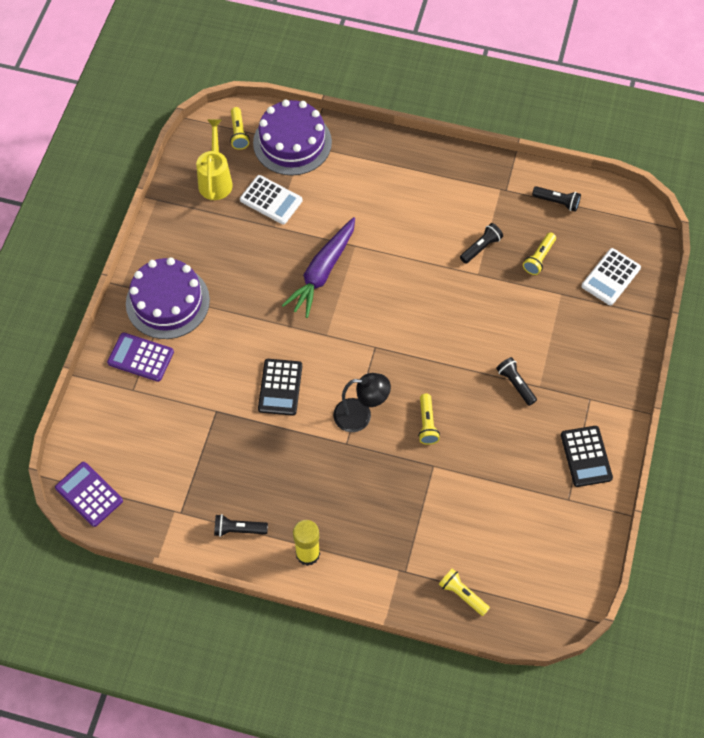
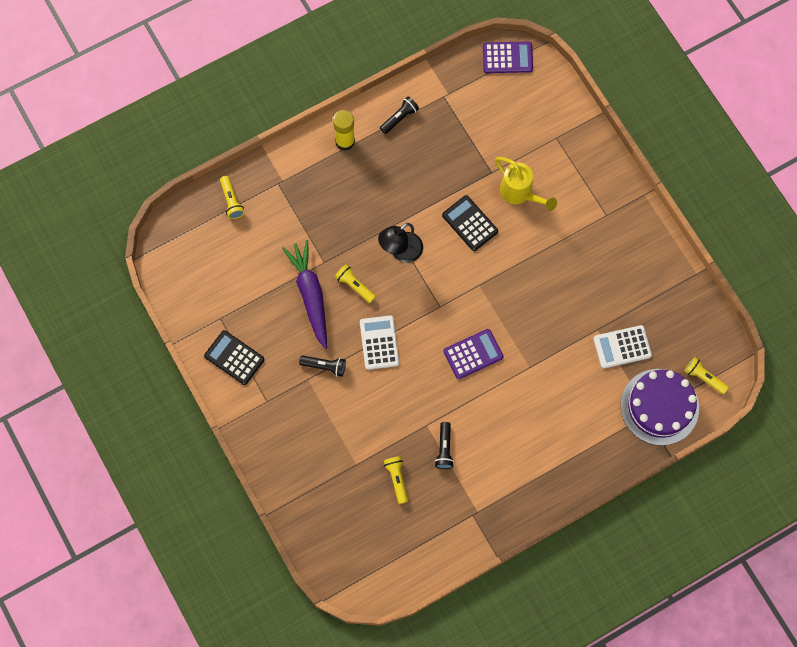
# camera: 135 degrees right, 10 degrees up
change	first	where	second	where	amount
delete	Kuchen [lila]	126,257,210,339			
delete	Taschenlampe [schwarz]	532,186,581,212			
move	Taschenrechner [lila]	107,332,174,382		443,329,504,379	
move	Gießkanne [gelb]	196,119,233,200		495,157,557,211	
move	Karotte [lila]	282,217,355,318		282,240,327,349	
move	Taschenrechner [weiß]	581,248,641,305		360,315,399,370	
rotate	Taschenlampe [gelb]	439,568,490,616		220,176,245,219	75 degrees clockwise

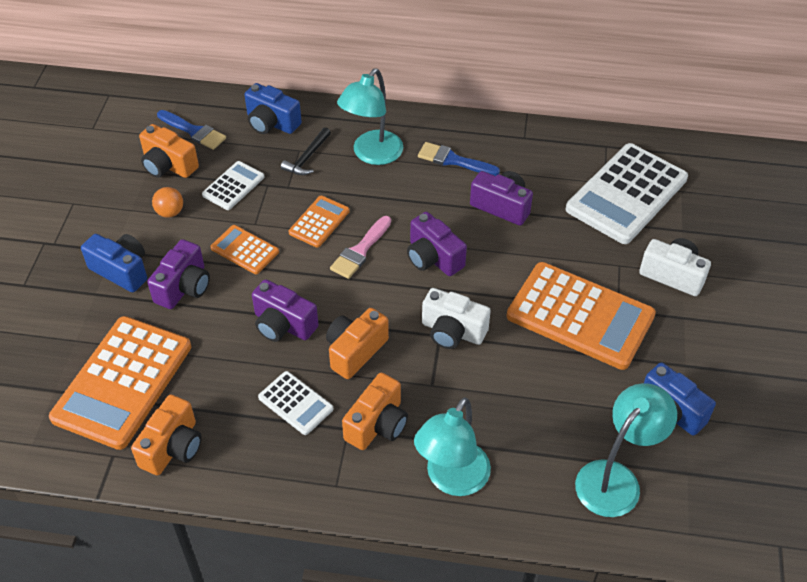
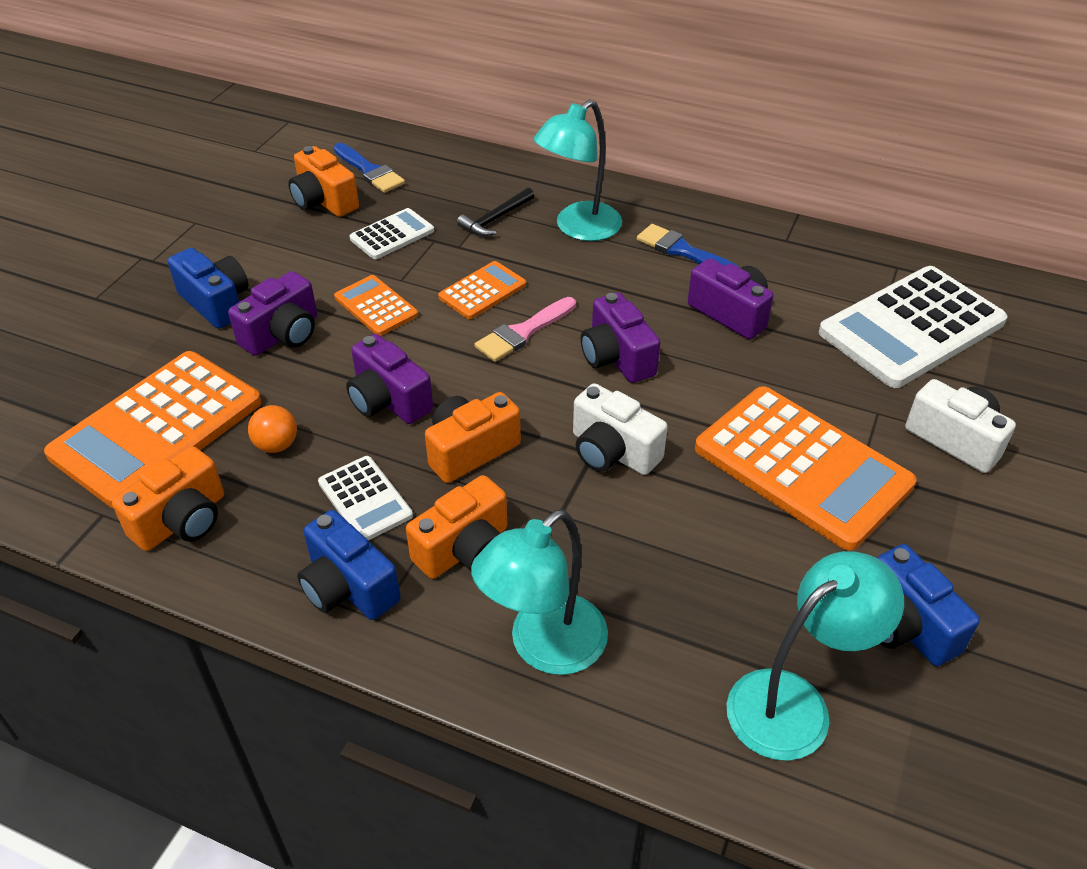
# camera: 15 degrees right, 5 degrees down
change	first	where	second	where	amount
move	Ball [orange]	152,187,183,218		248,405,297,453	
move	Kamera [blau]	244,83,302,134		297,510,401,620	

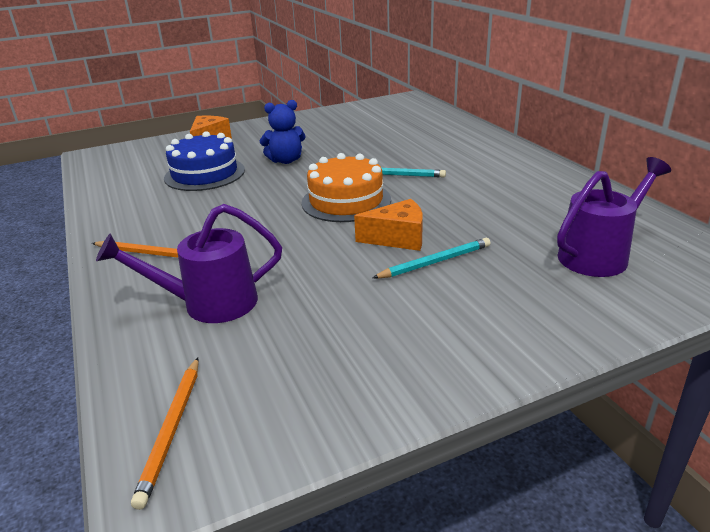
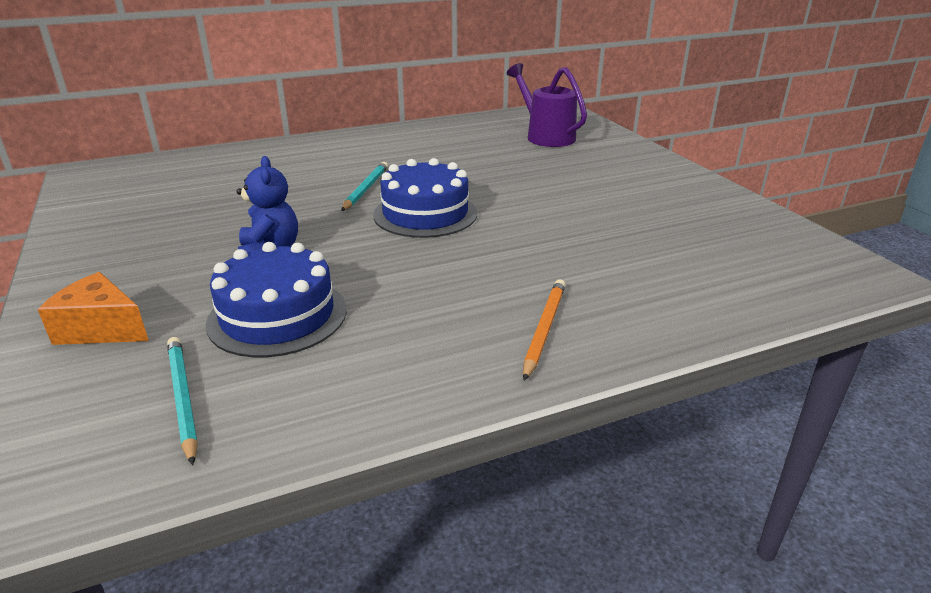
# camera: 90 degrees left, 0 degrees up
change	first	where	second	where	amount
delete	Gießkanne [lila]	96,204,282,323			
delete	Bleistift [orange]	131,357,199,510			
delete	Käse [orange]	354,199,423,251			
move	Bleistift [türkis]	372,238,491,279		167,337,198,465	
recolor	Kuchen [orange]	301,153,391,222	Kuchen [blau]	373,158,477,238	

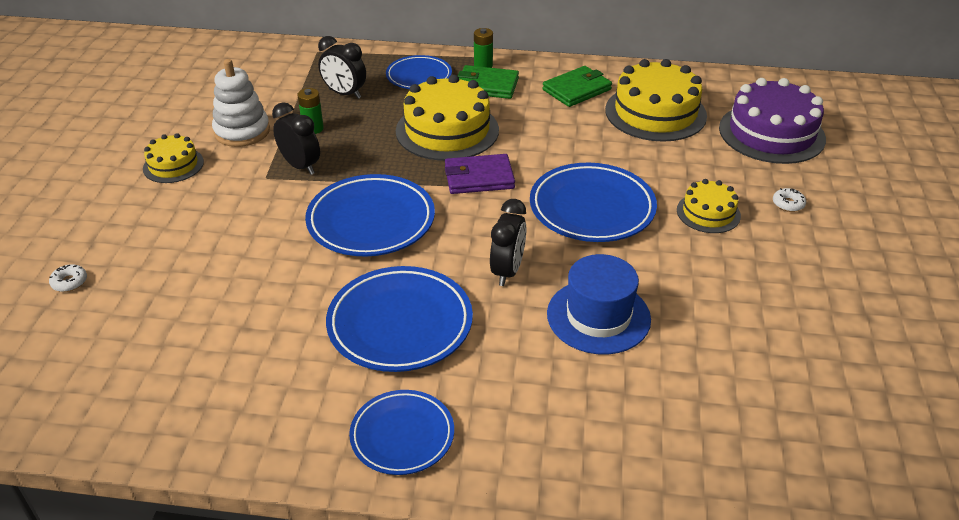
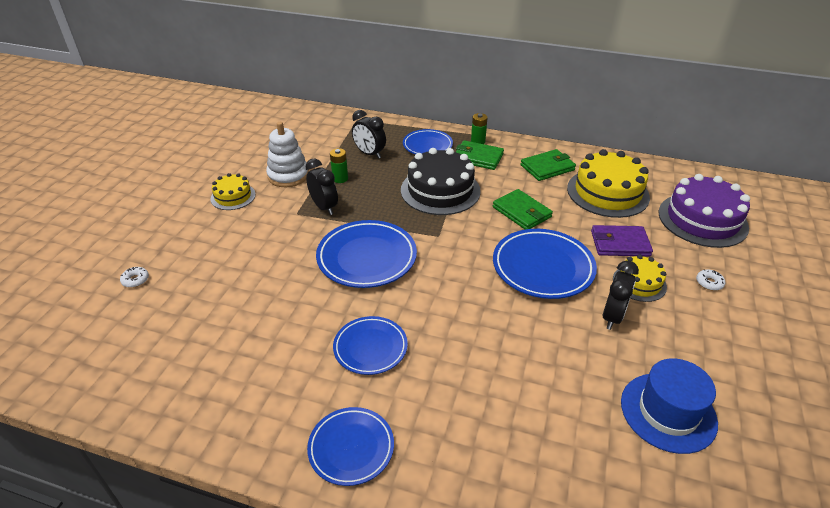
# camera: 10 degrees right, 0 degrees up
change	first	where	second	where	amount
insert			Geldbörse [grün]	493,189,553,229	
move	Geldbörse [lila]	445,154,515,194		591,225,653,257	
move	Wecker [schwarz]	490,199,526,286		603,260,639,330	
move	Hut [blau]	547,254,651,354		621,358,718,454	
recolor	Kuchen [gelb]	396,75,499,161	Kuchen [schwarz]	401,148,481,215	
resize	Teller [blau]	326,266,473,372		333,316,408,375	x0.64

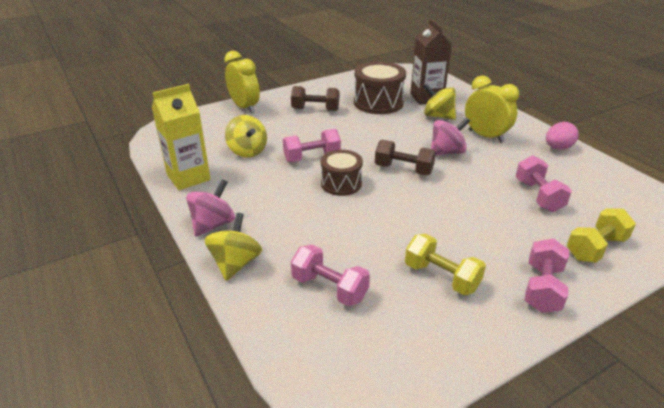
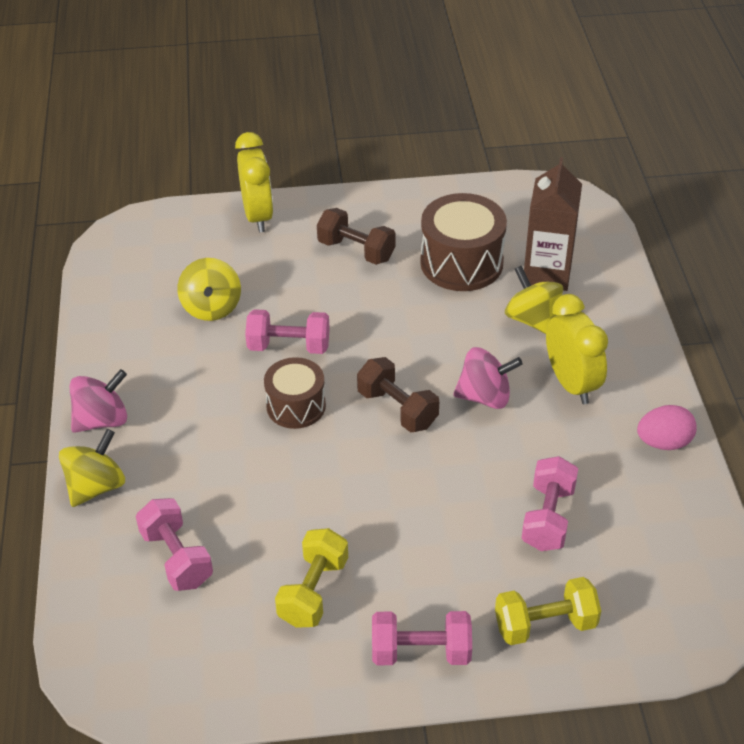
# camera: 25 degrees right, 10 degrees up
change	first	where	second	where	amount
delete	Getränkekarton [gelb]	152,84,211,190			
rotate	Hantel [gelb]	405,234,486,295		275,528,348,628	45 degrees clockwise
rotate	Hantel [rosa]	525,238,569,313		372,611,472,665	45 degrees clockwise

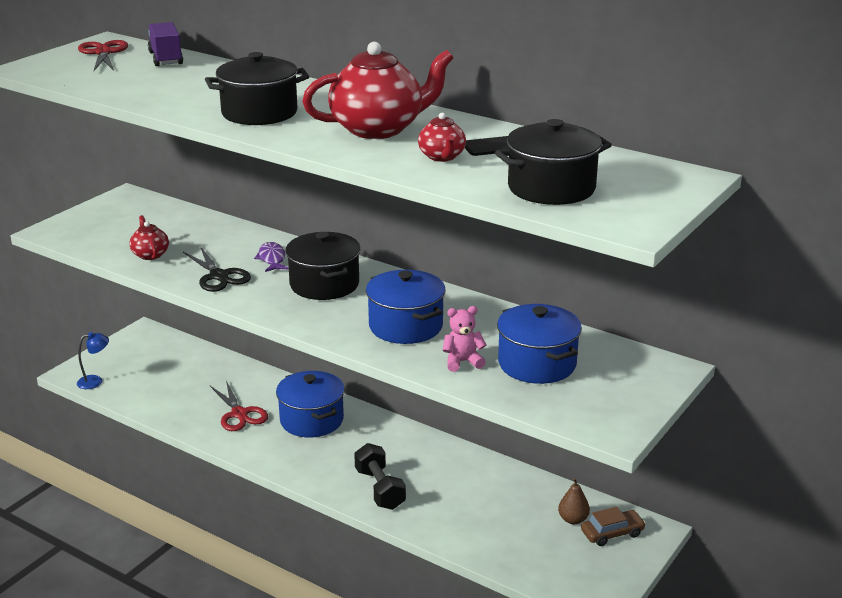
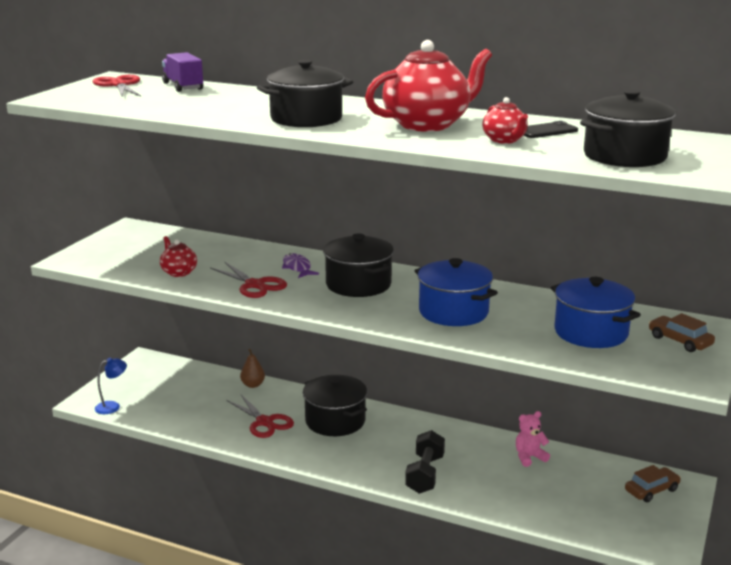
# camera: 10 degrees left, 5 degrees down
change	first	where	second	where	amount
insert			Auto [braun]	649,313,715,352	
move	Teddybär [rosa]	443,306,487,372		516,411,550,467	
move	Birne [braun]	558,478,590,524		240,349,265,388	
recolor	Schere [schwarz]	183,246,251,292	Schere [rot]	210,262,287,298	
recolor	Kochtopf [blau]	276,371,345,437	Kochtopf [schwarz]	303,375,367,436	
rotate	Hantel [schwarz]	354,443,406,510		405,430,445,494	45 degrees clockwise

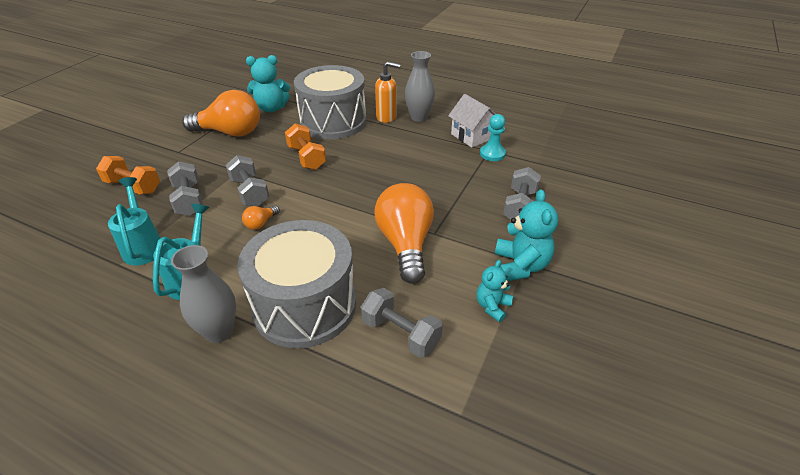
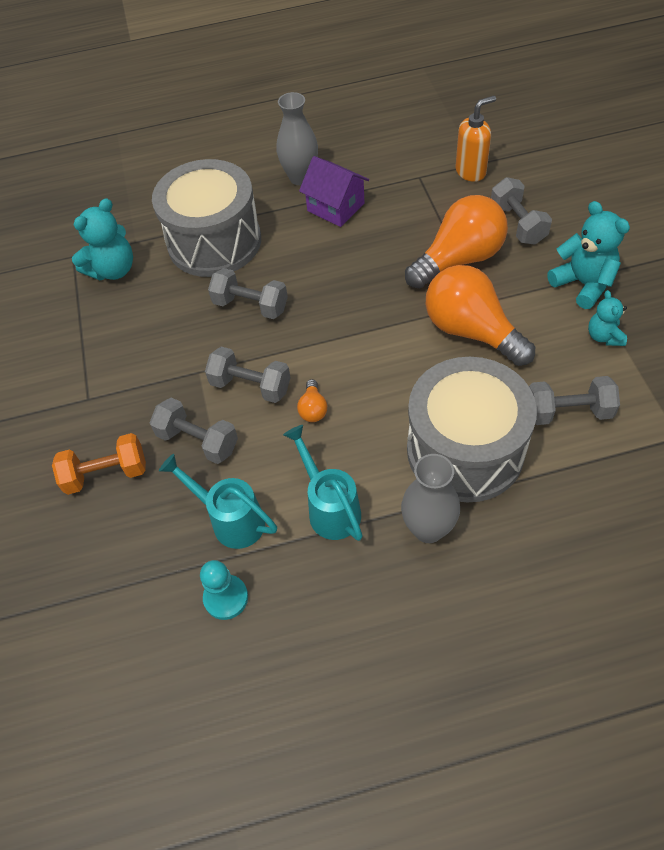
# camera: 35 degrees left, 15 degrees up
change	first	where	second	where	amount
delete	Haus [weiß]	448,94,496,148			
insert			Haus [lila]	299,156,369,227	
move	Glühbirne [orange]	182,90,260,137		405,195,508,289	
move	Seifenspender [orange]	375,61,401,123		455,96,496,182	
move	Bauer [türkis]	480,114,506,161		200,560,248,620	
recolor	Hantel [orange]	285,124,326,170	Hantel [grau]	208,268,288,319	

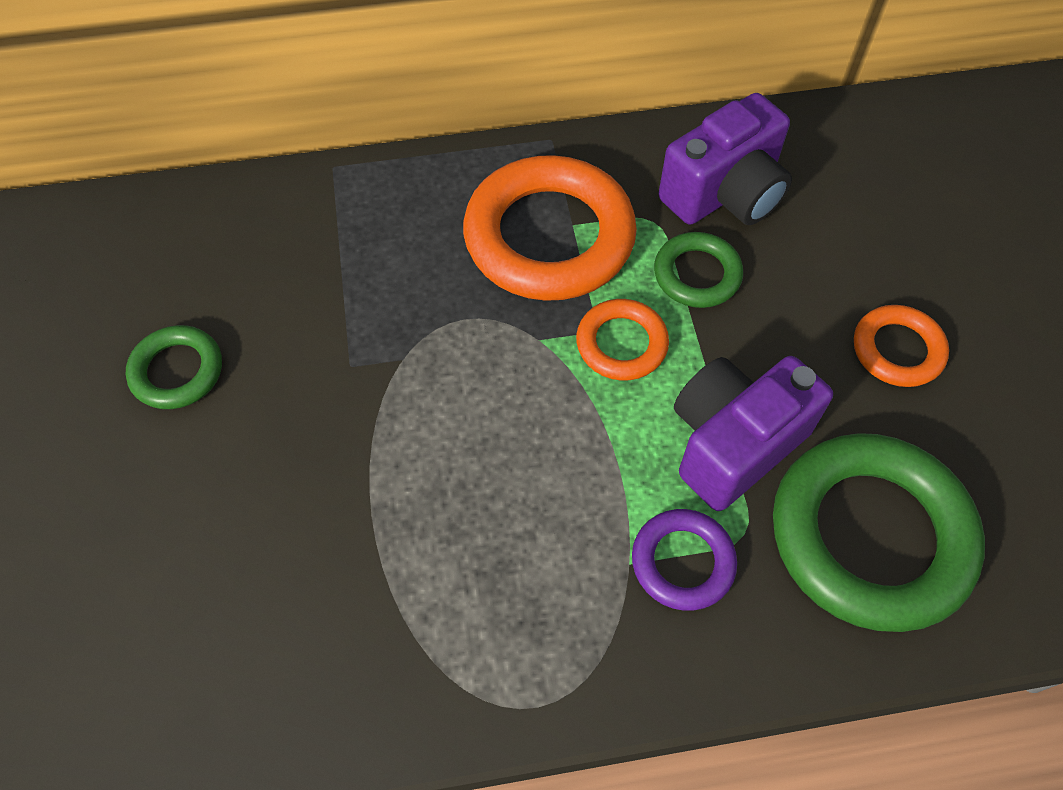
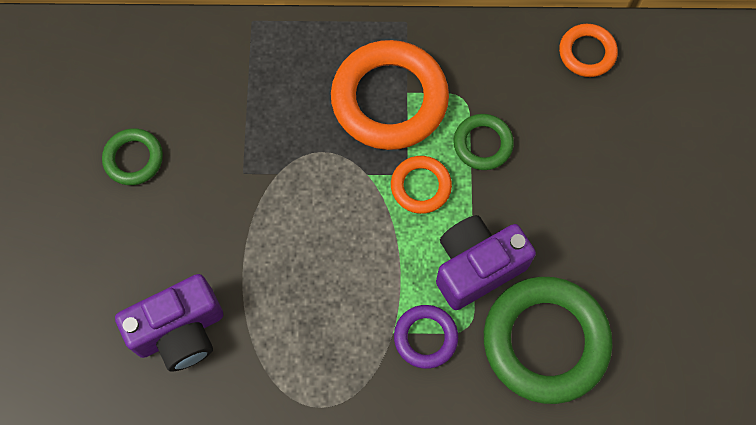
# camera: 10 degrees right, 10 degrees up
change	first	where	second	where	amount
move	Kamera [lila]	659,93,792,225		115,274,223,372	
move	Ring [orange]	854,305,949,387		559,24,618,77	

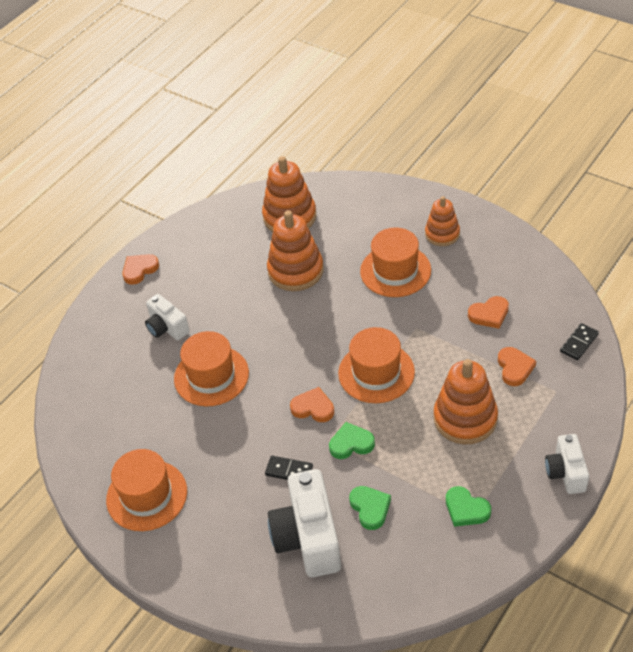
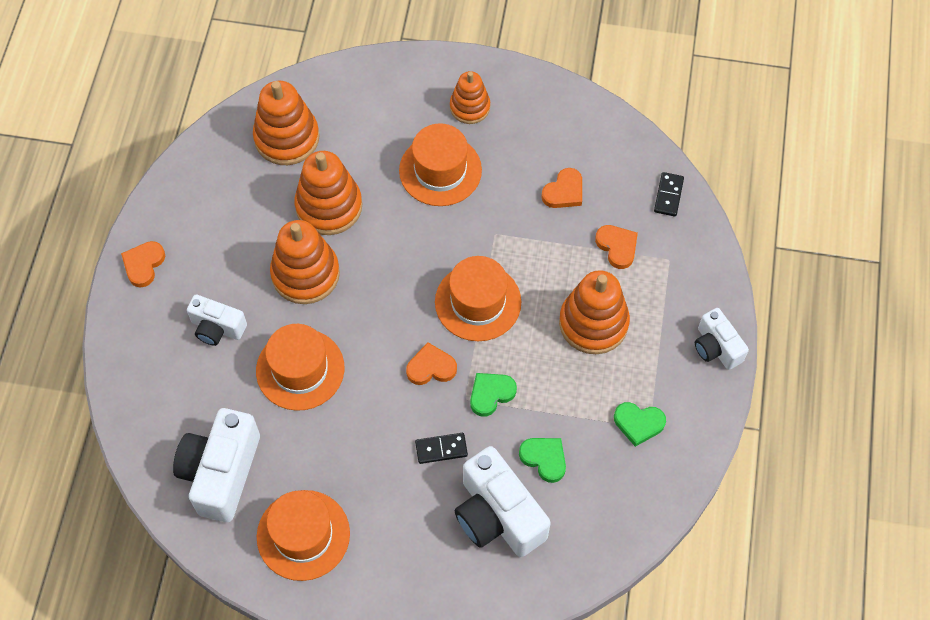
# camera: 30 degrees left, 15 degrees up
change	first	where	second	where	amount
insert			Kamera [weiß]	173,408,260,522	
insert			Stapelspielzeug [orange]	270,220,340,304	

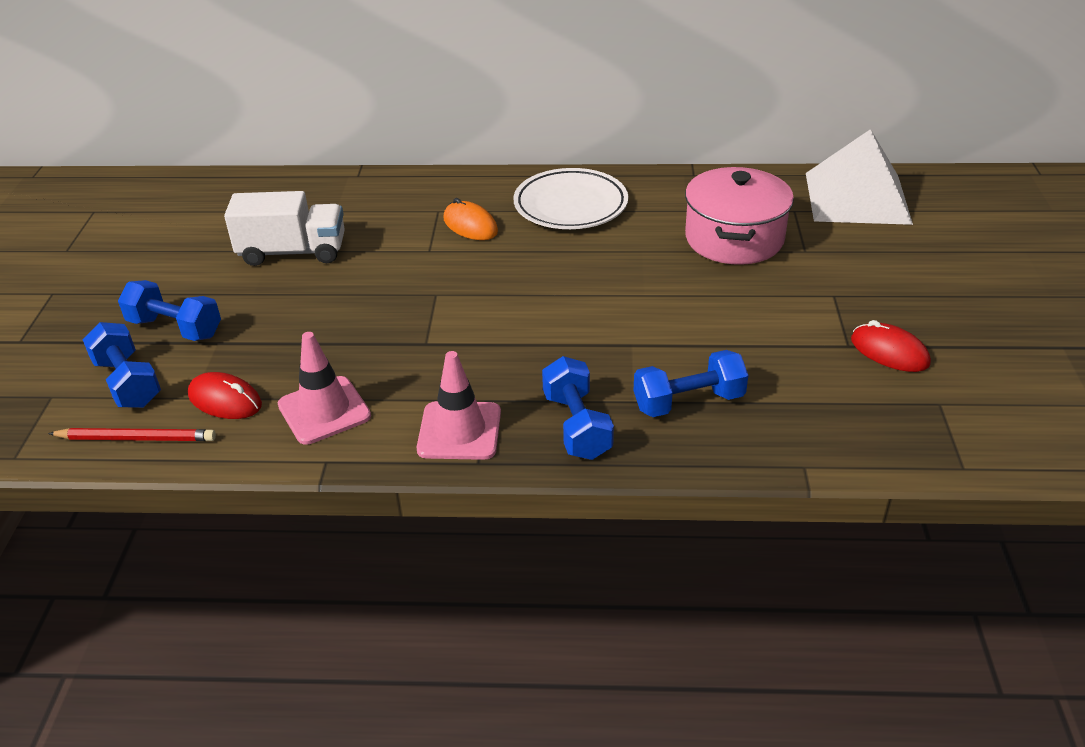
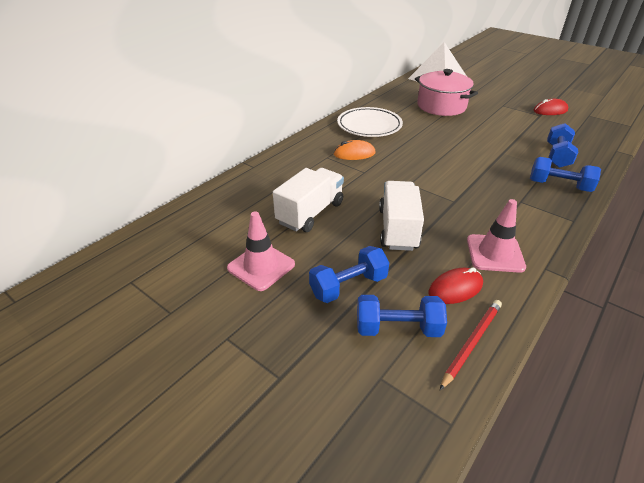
# camera: 55 degrees left, 0 degrees up
change	first	where	second	where	amount
insert			Lastwagen [weiß]	379,181,424,251	
move	Leitkegel [rosa]	417,351,501,460		227,211,295,291	

